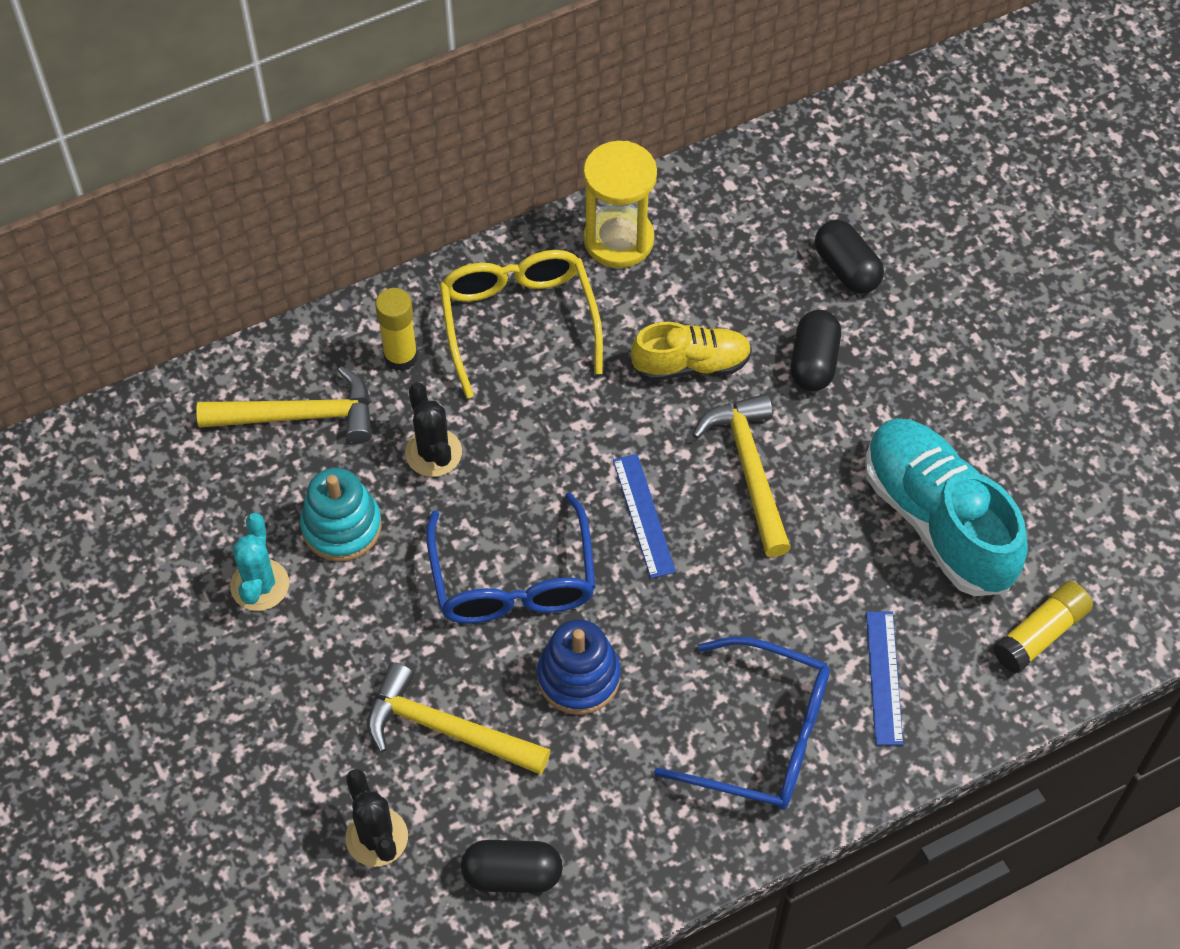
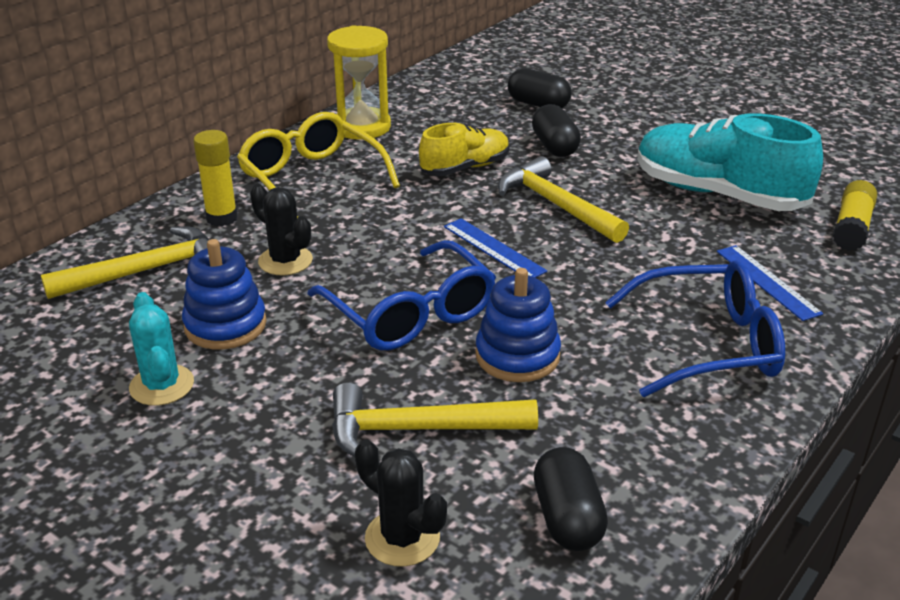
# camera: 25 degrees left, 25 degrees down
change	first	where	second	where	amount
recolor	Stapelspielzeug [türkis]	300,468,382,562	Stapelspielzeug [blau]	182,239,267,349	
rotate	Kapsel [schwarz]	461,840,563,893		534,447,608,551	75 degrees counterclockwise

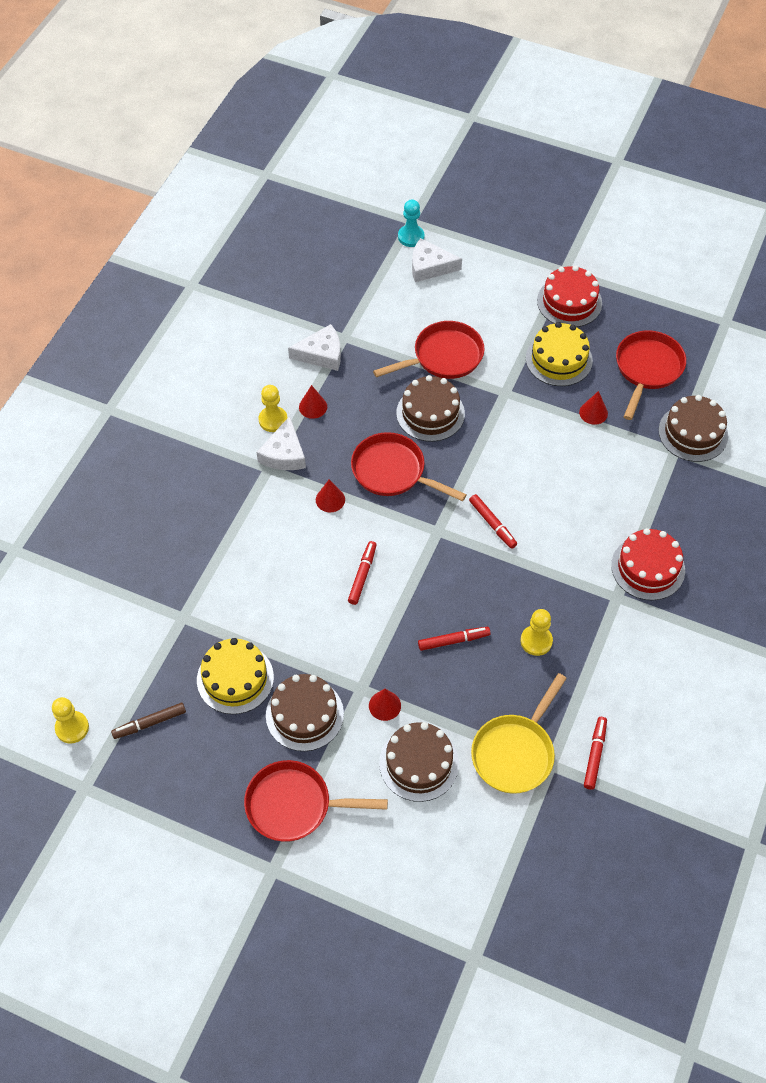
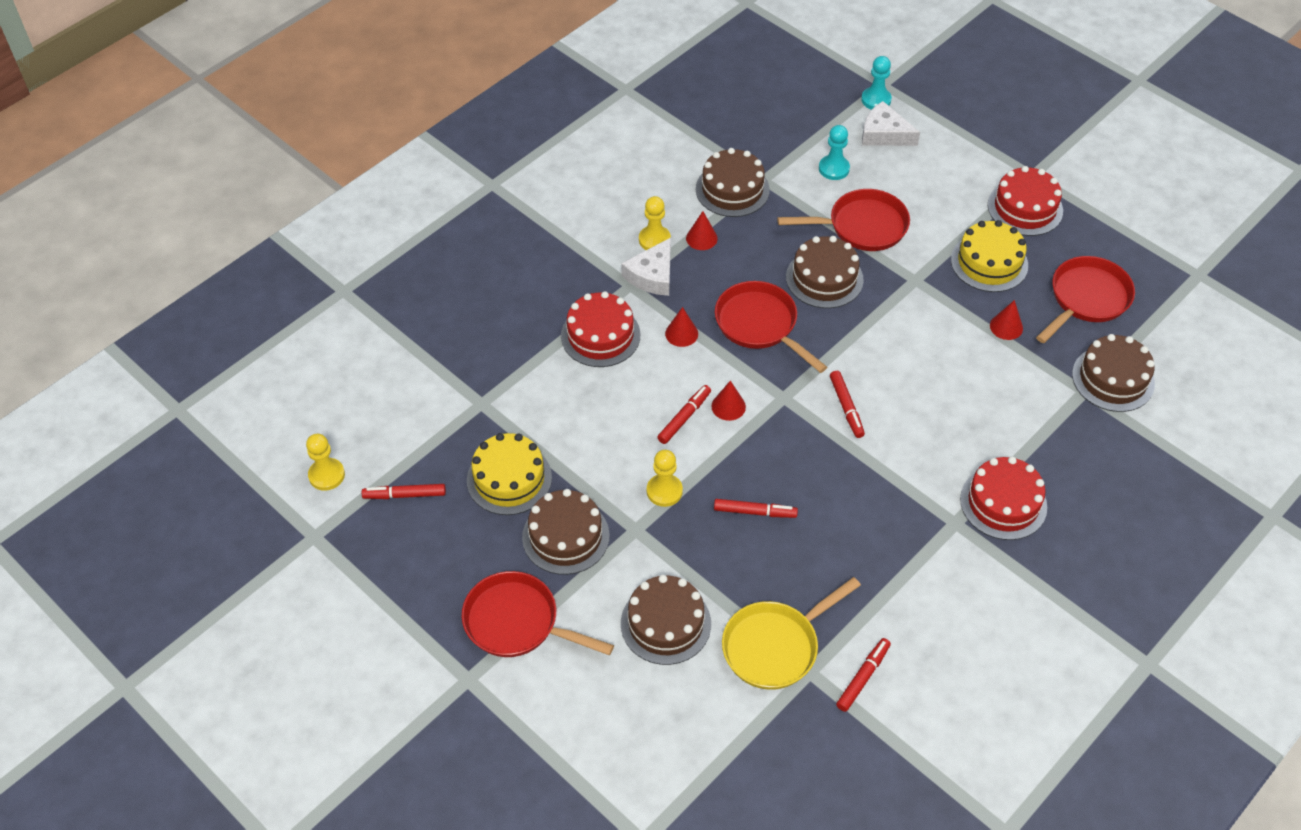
# camera: 20 degrees right, 5 degrees down
change	first	where	second	where	amount
insert			Kuchen [rot]	561,291,640,367	
insert			Bauer [türkis]	819,125,850,180	
move	Kegel [rot]	369,689,401,721		711,380,746,421	
move	Bauer [gelb]	520,609,553,656		647,450,683,507	
replace	Käse [weiß]	288,324,341,371	Kuchen [braun]	696,148,770,217	
recolor	Filzstift [braun]	111,703,186,739	Filzstift [rot]	362,484,446,499	

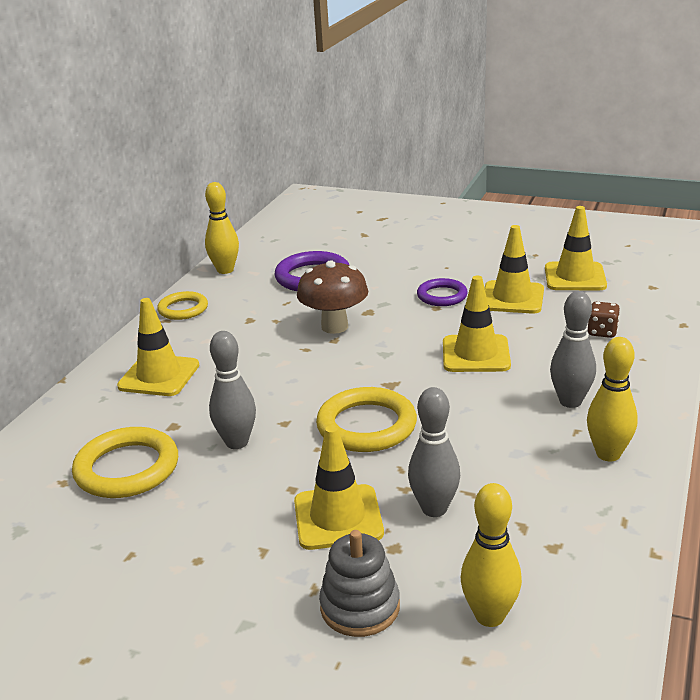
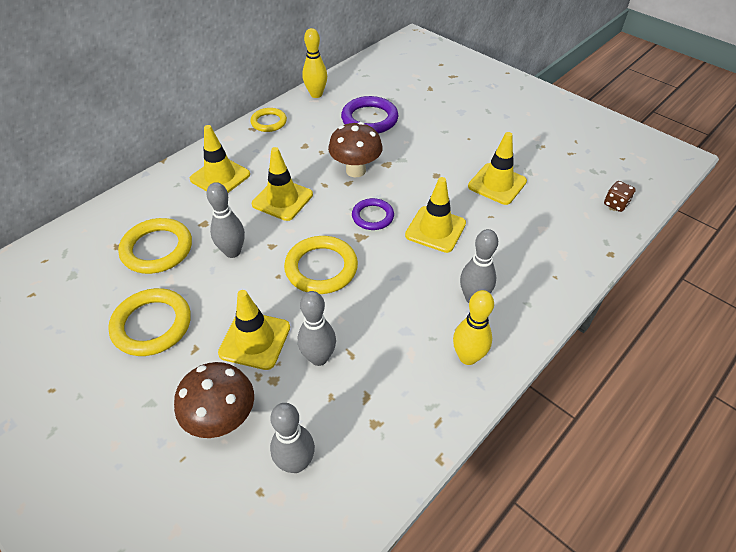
# camera: 20 degrees right, 20 degrees up
change	first	where	second	where	amount
insert			Ring [gelb]	108,288,191,356	
move	Ring [lila]	417,278,468,306		352,198,394,230	
move	Leitkegel [gelb]	545,206,607,290		252,147,313,221	
move	Spielwürfel [braun]	588,302,620,338		604,181,636,212	
replace	Stapelspielzeug [grau]	319,530,400,637	Pilz [braun]	174,362,254,438	
recolor	Bowlingkegel [gelb]	461,483,522,627	Bowlingkegel [grau]	270,403,315,473	

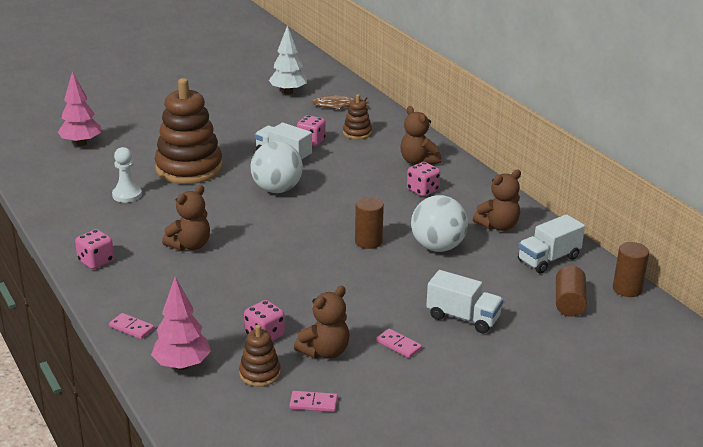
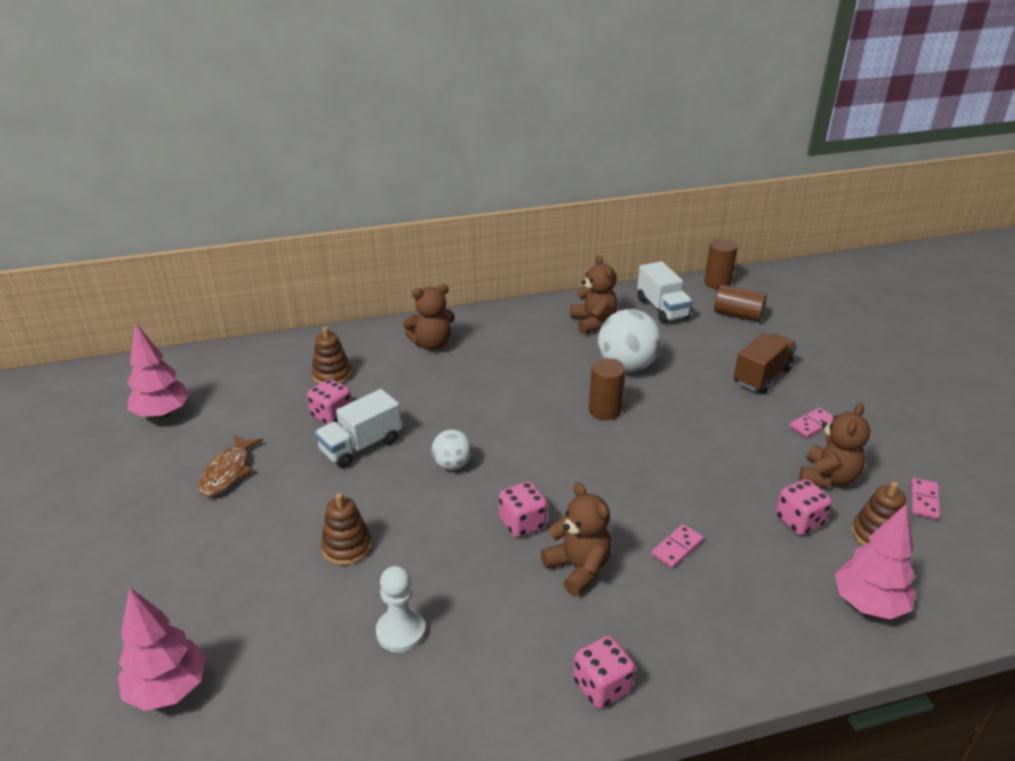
# camera: 75 degrees left, 5 degrees up
change	first	where	second	where	amount
move	Dominostein [rosa]	109,313,154,339		651,524,704,568	
move	Fisch [braun]	312,95,368,110		199,435,263,497	
move	Spielwürfel [rosa]	407,162,440,196		499,481,547,537	
recolor	Baum [weiß]	269,25,307,94	Baum [rosa]	127,322,190,419	
recolor	Lastwagen [weiß]	426,270,503,334	Lastwagen [braun]	734,333,797,393	
rotate	Teddybär [braun]	294,286,349,359		799,403,870,488	60 degrees clockwise
resize	Stapelspielzeug [braun]	155,78,223,184		321,493,372,565	x0.46
resize	Ball [weiß]	251,141,303,193		432,430,472,470	x0.56

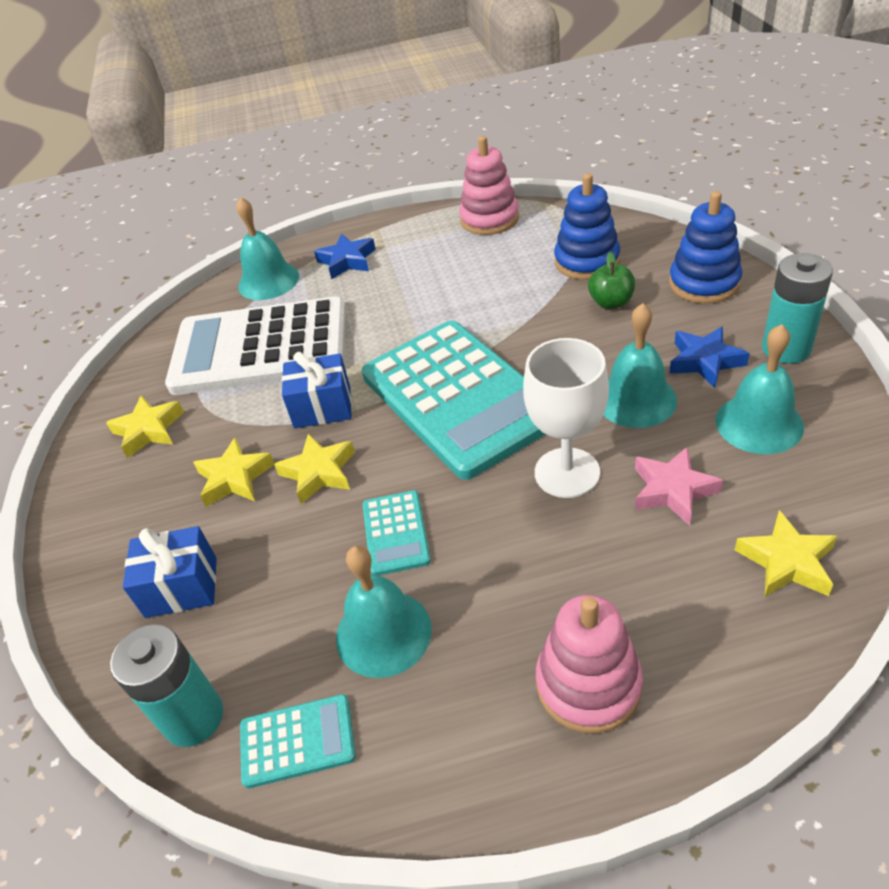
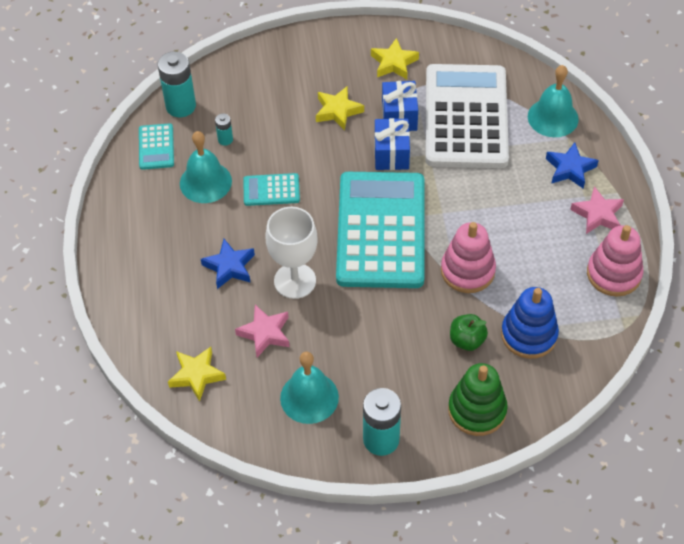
# camera: 90 degrees right, 10 degrees up
change	first	where	second	where	amount
delete	Stern [gelb]	274,434,355,504			
delete	Glocke [türkis]	603,303,677,428			
insert			Batterie [türkis]	215,114,233,146	
insert			Stern [rosa]	570,186,624,234	
move	Geschenk [blau]	123,526,217,618		382,81,418,131	
move	Stapelspielzeug [rosa]	536,595,643,733		441,222,496,293	
move	Stern [blau]	669,326,750,388		201,239,255,289	
recolor	Stapelspielzeug [blau]	669,191,742,304	Stapelspielzeug [grün]	448,363,508,436	
rotate	Taschenrechner [türkis]	362,321,546,480		336,172,425,288	120 degrees clockwise

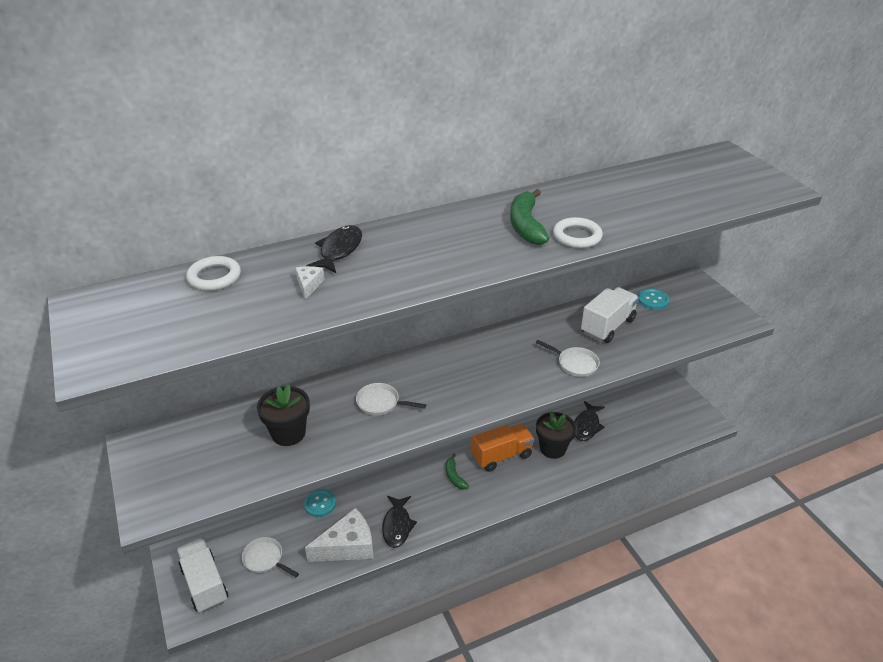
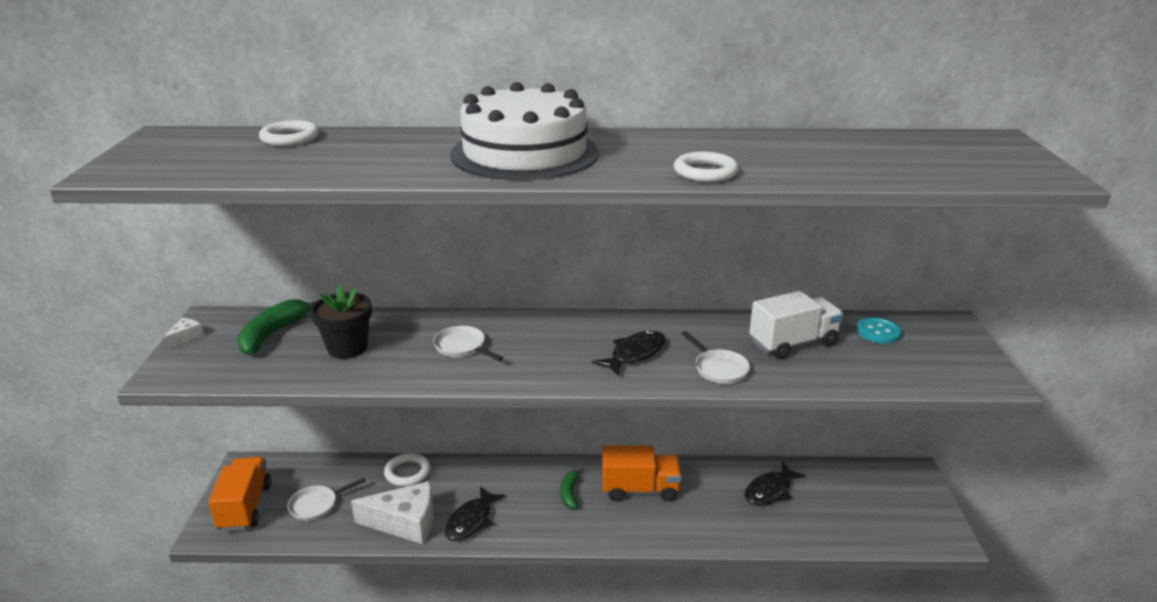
# camera: 25 degrees right, 10 degrees down
change	first	where	second	where	amount
delete	Blumentopf [schwarz]	536,411,576,459			
insert			Kuchen [weiß]	450,82,599,180	
move	Käse [weiß]	295,266,325,300		163,318,204,349	
move	Fisch [schwarz]	307,225,362,273		592,330,665,376	
move	Banane [grün]	510,189,549,245		237,299,315,355	
replace	Knopf [türkis]	304,489,336,517	Ring [weiß]	384,453,431,486	
recolor	Lastwagen [weiß]	176,537,228,612	Lastwagen [orange]	208,457,271,531	
rotate	Pfanne [weiß]	242,537,299,578		288,478,366,521	90 degrees counterclockwise

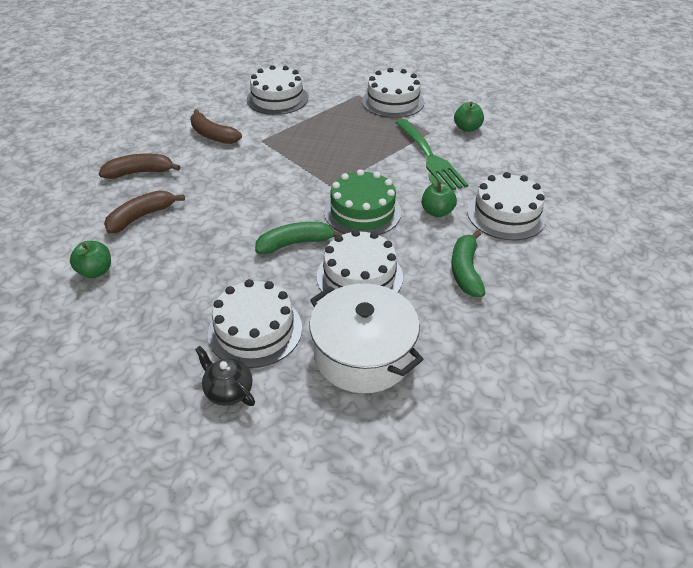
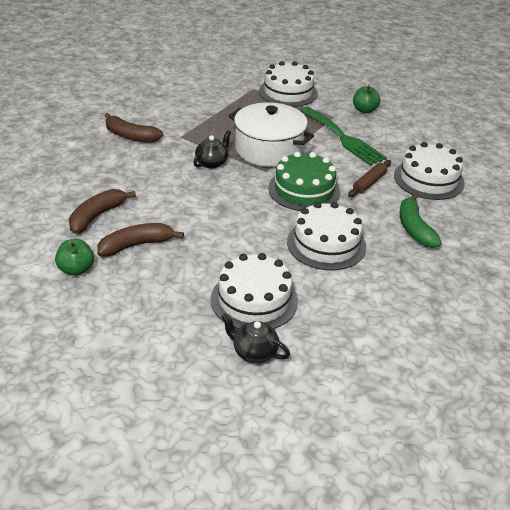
# camera: 15 degrees left, 5 degrees down
change	first	where	second	where	amount
delete	Kuchen [weiß]	247,65,308,115			
delete	Banane [grün]	255,222,344,254			
insert			Teekanne [schwarz]	193,130,231,169	
move	Banane [braun]	99,153,181,179		97,223,184,257	
move	Kochtopf [weiß]	309,283,424,393		229,102,314,167	
replace	Apfel [grün]	422,174,457,217	Nudelholz [braun]	348,160,391,197	

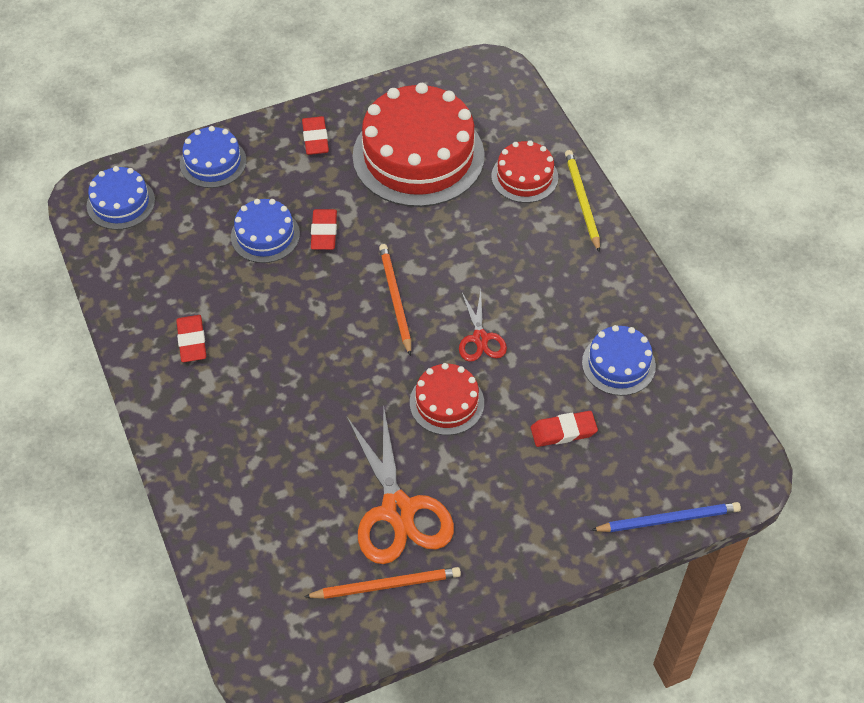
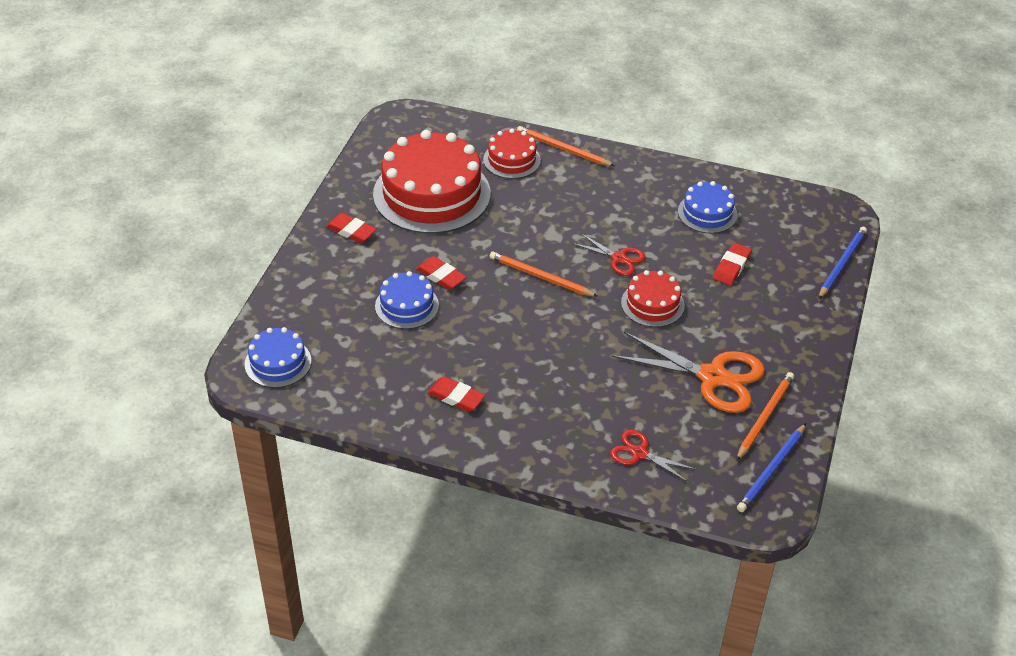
# camera: 50 degrees left, 10 degrees down
change	first	where	second	where	amount
delete	Kuchen [blau]	180,126,247,188			
insert			Schere [rot]	610,430,696,482	
insert			Bleistift [blau]	737,423,806,512	
recolor	Bleistift [gelb]	565,150,600,253	Bleistift [orange]	517,126,614,166	

